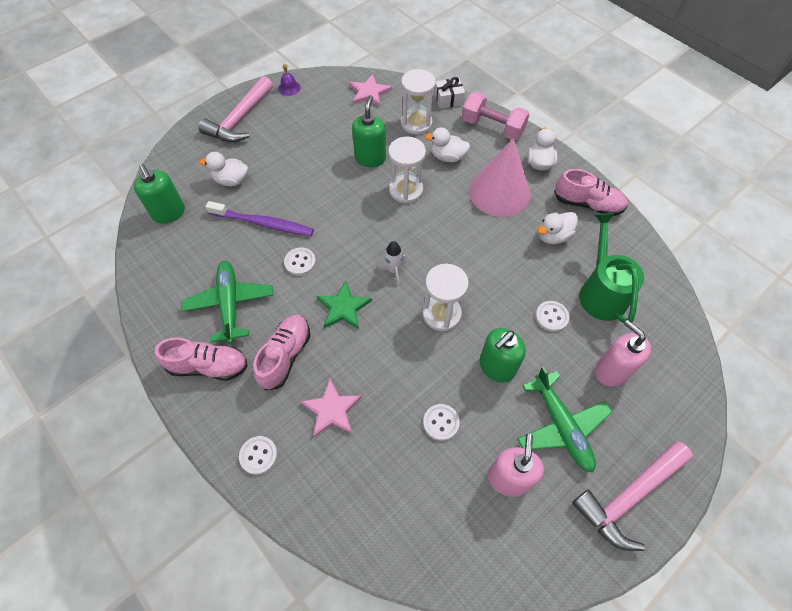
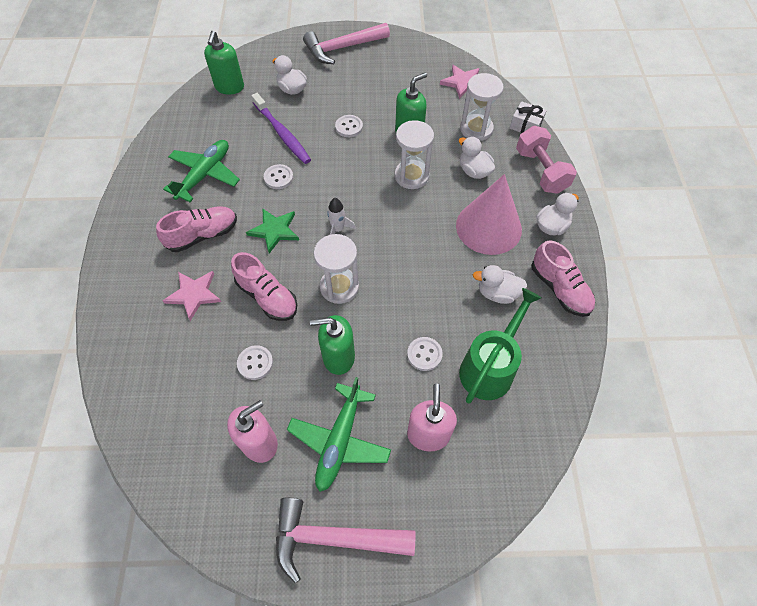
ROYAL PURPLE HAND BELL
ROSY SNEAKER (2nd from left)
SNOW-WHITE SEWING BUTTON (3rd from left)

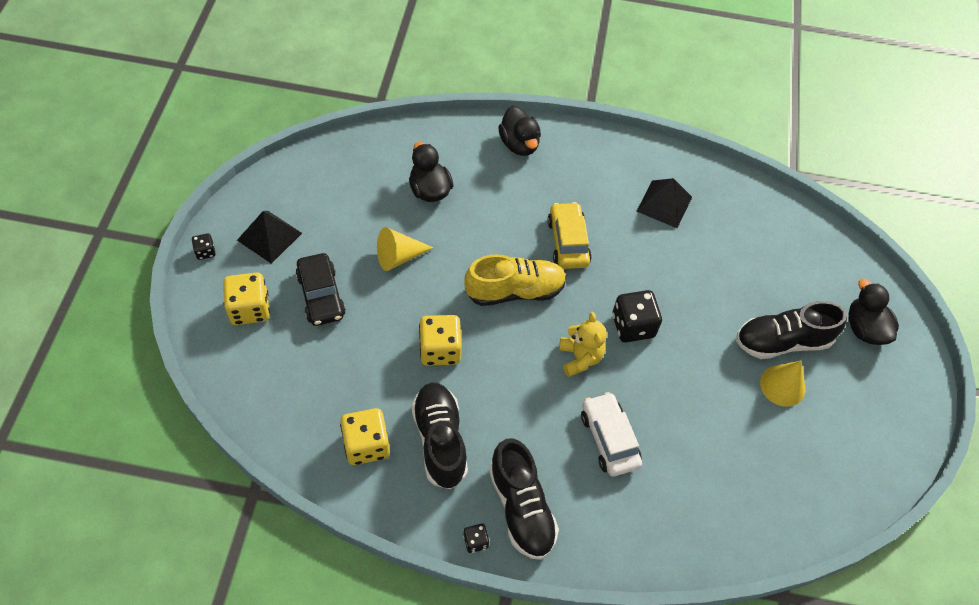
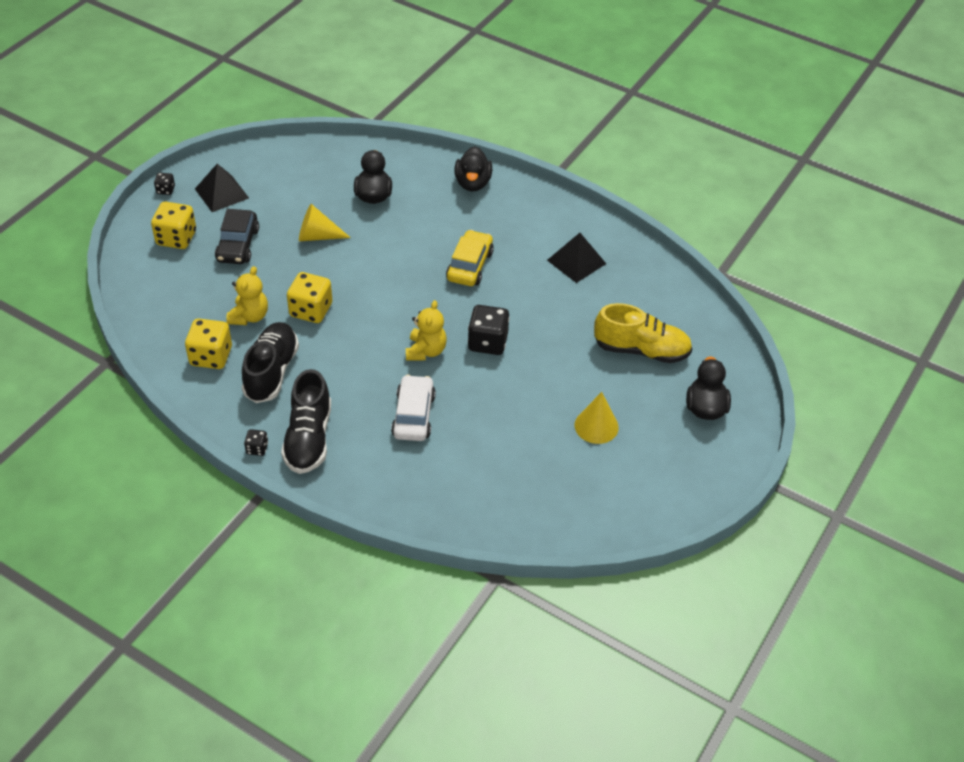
EBONY SNEAKER (3rd from left in the first image)
GOLDEN TEDDY (1st from left)
GOLDEN SNEAKER

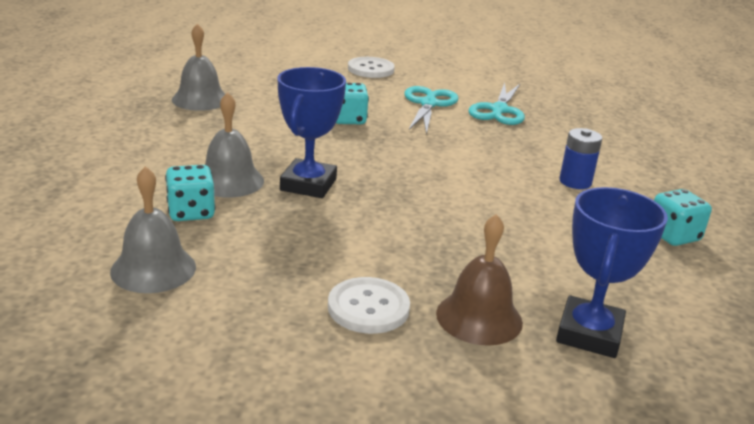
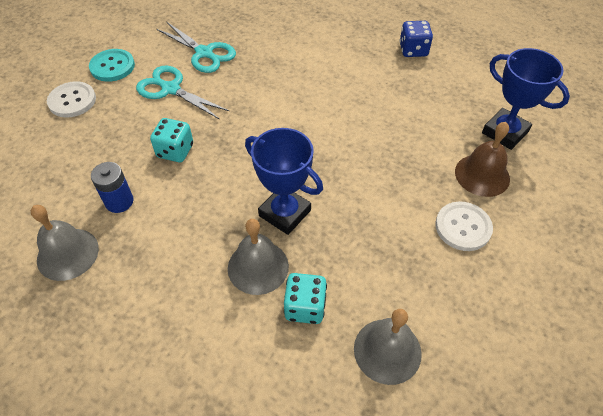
TURQUOISE SEWING BUTTON
COBALT POWER CELL
COBALT DICE

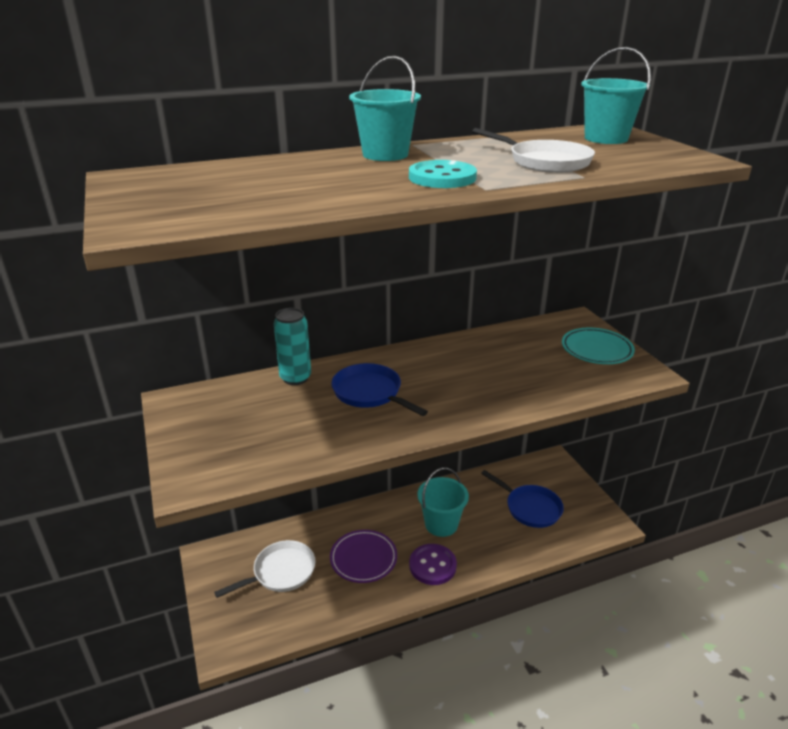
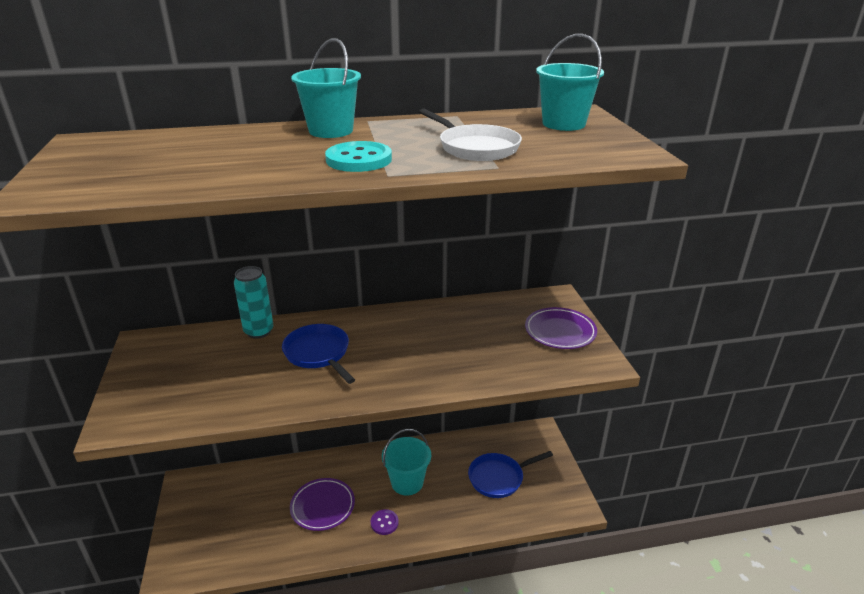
SNOW-WHITE FRYING PAN (1st from left in the first image)
ROYAL PURPLE FLAT DISH (2nd from left)
COBALT FRYING PAN (2nd from left)
ROYAL PURPLE SEWING BUTTON

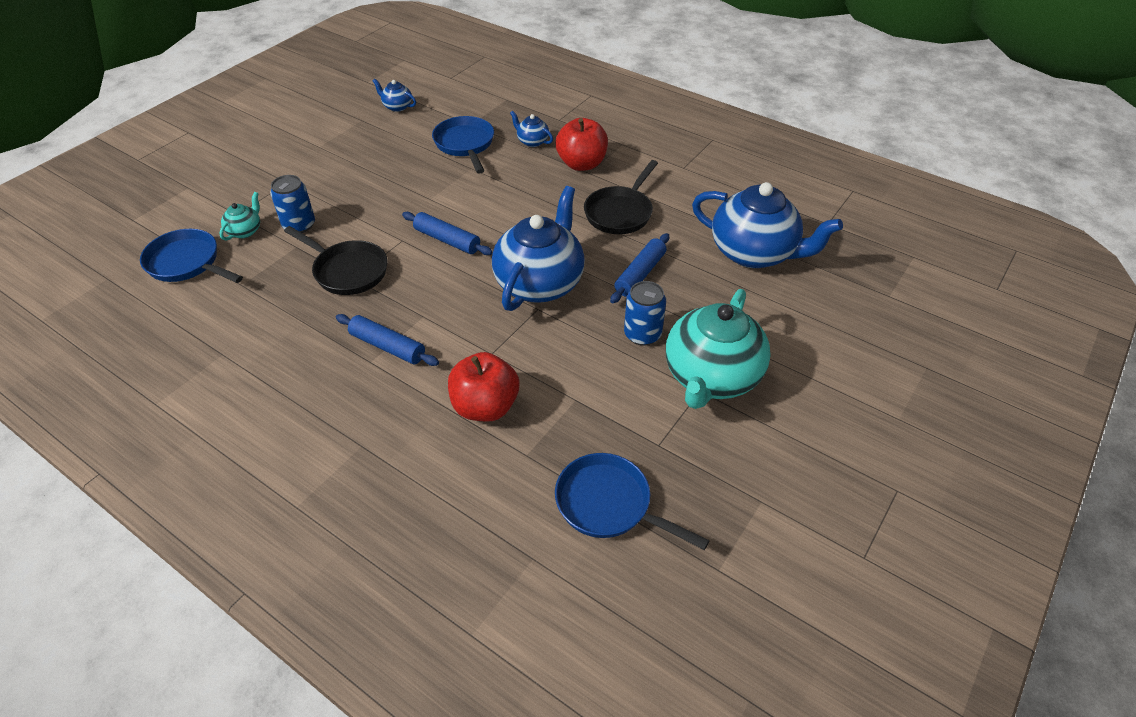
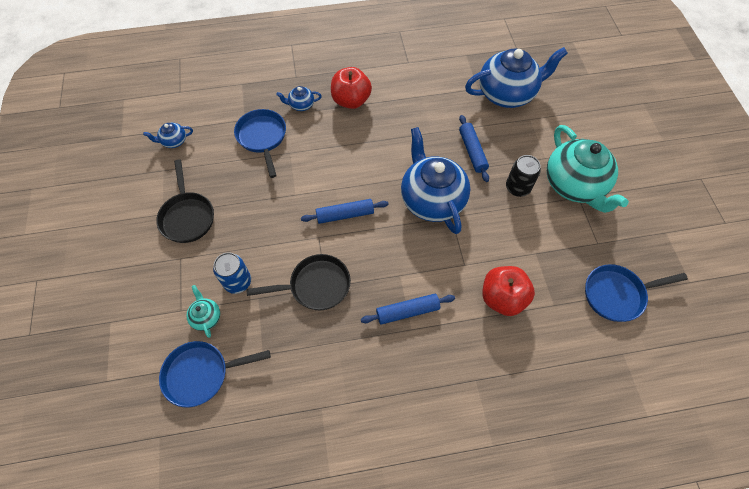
EBONY FRYING PAN (1st from left)
EBONY SODA CAN
COBALT FRYING PAN (2nd from left)

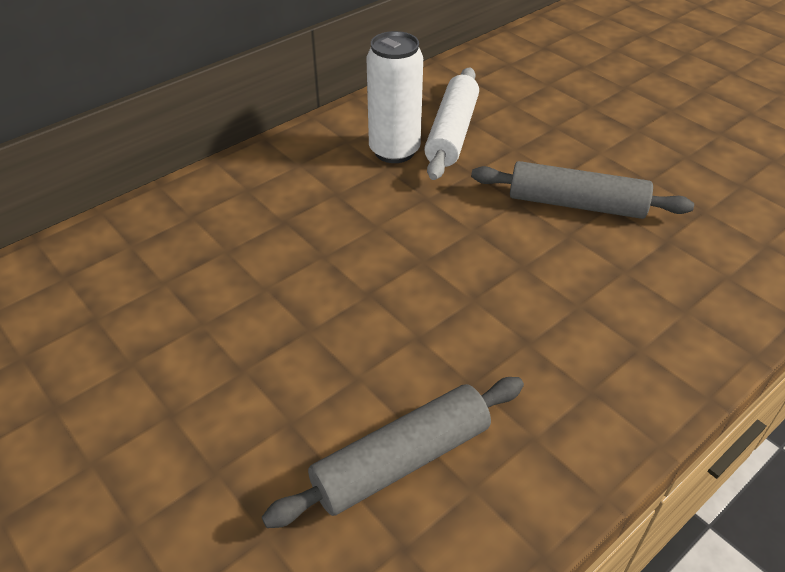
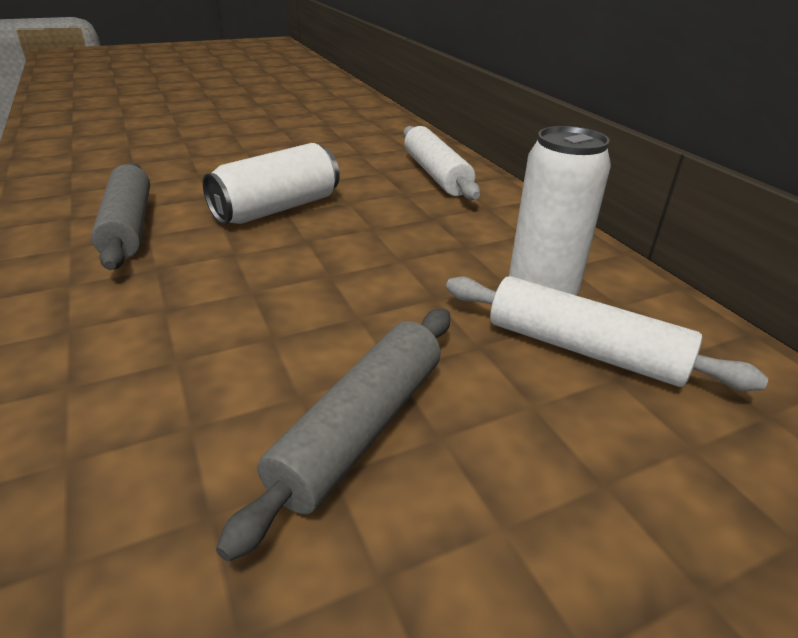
SNOW-WHITE SODA CAN (1st from left)
SNOW-WHITE PASTRY ROLLER (1st from left)

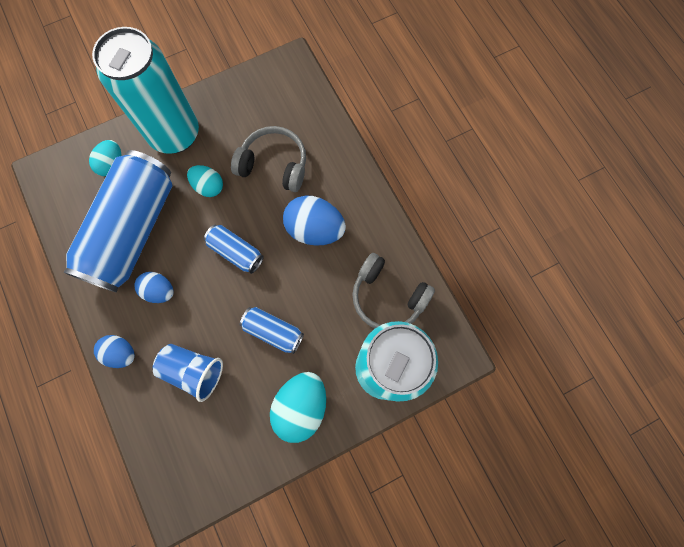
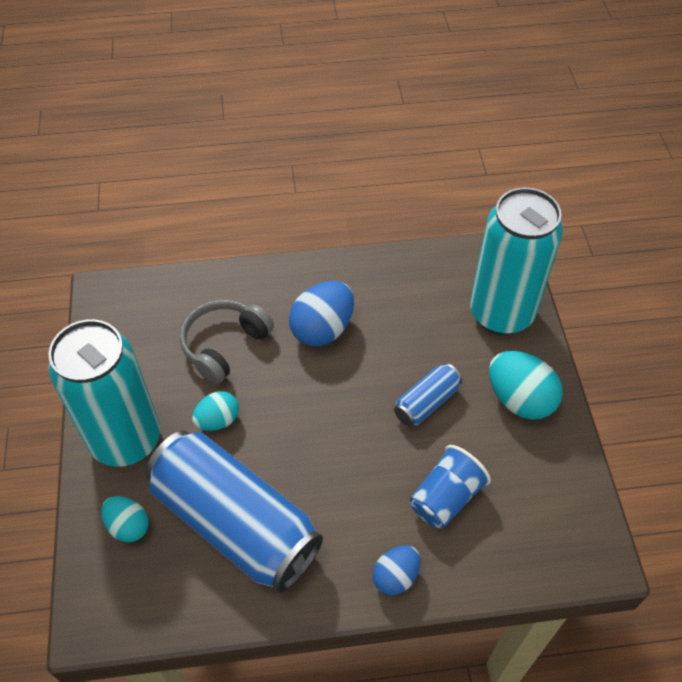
COBALT EGG SHAPE (2nd from left in the first image)
COBALT SODA CAN (2nd from left in the first image)
GREY HEADSET (2nd from left in the first image)

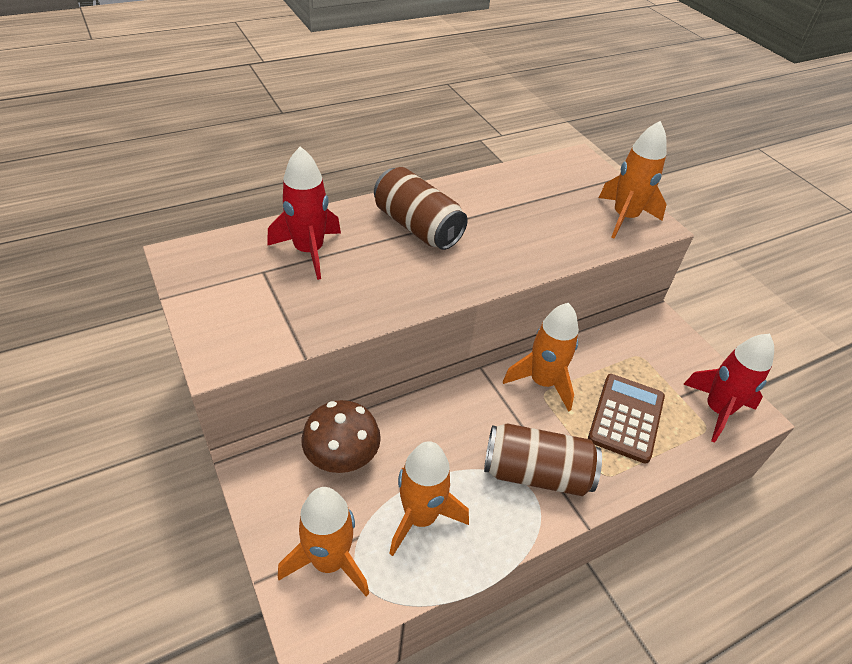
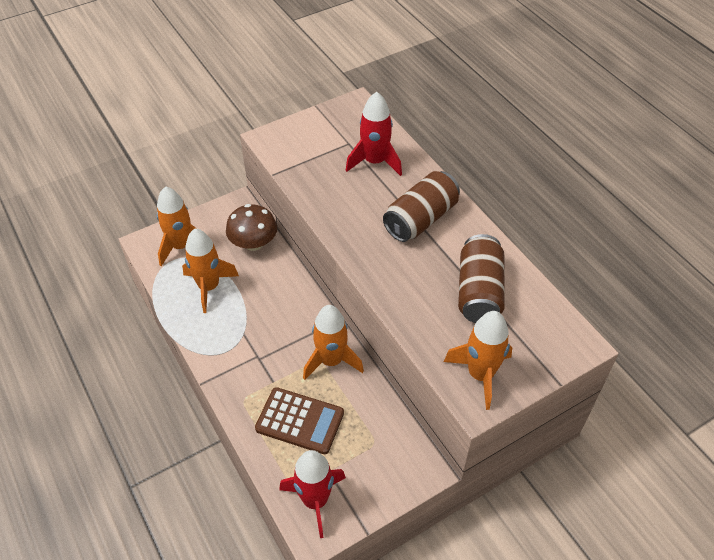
BROWN SODA CAN (2nd from left)

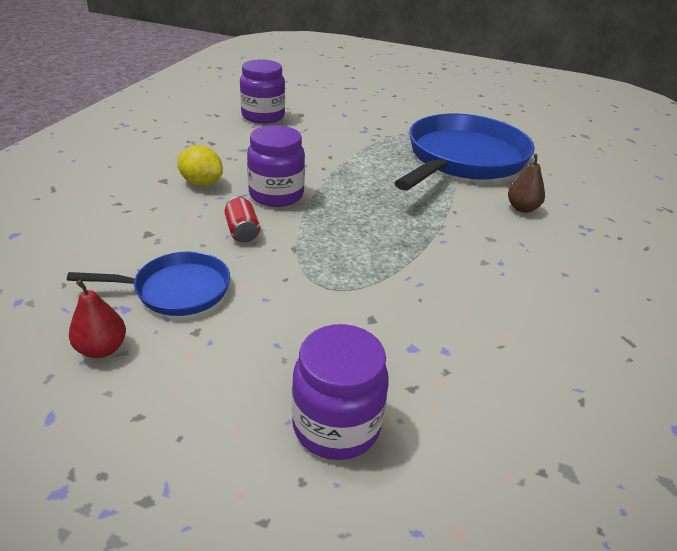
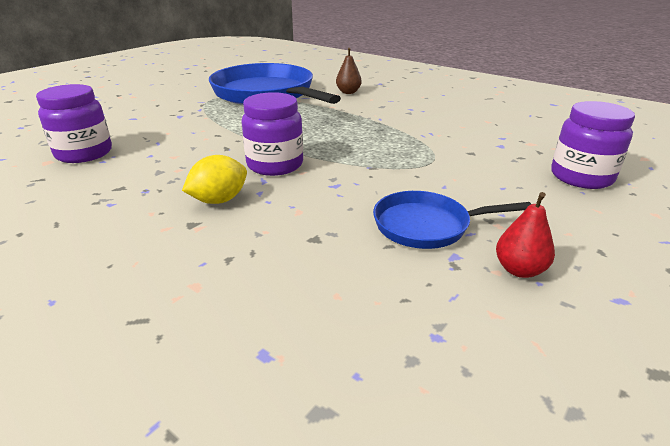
CRIMSON SODA CAN
COBALT FRYING PAN (2nd from left)

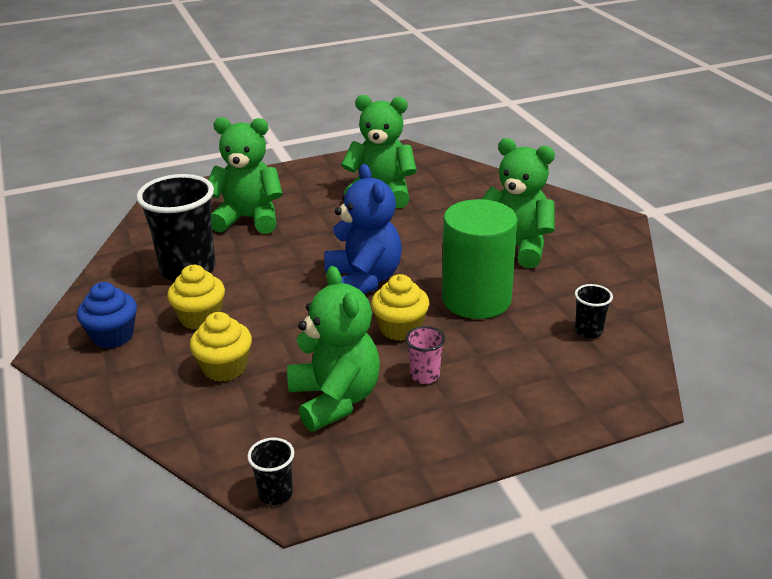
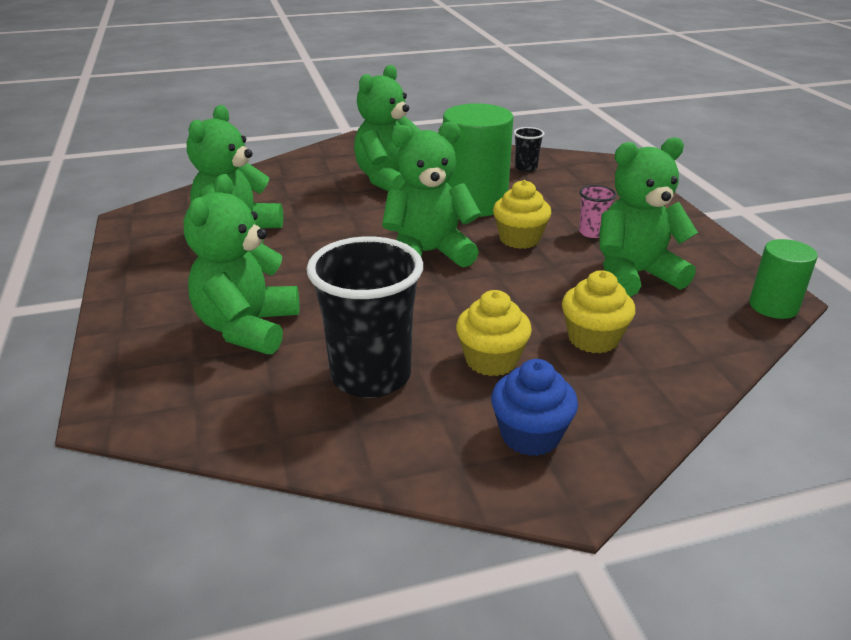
EMERALD SOLID CYLINDER (2nd from left)
EMERALD TEDDY (4th from left)

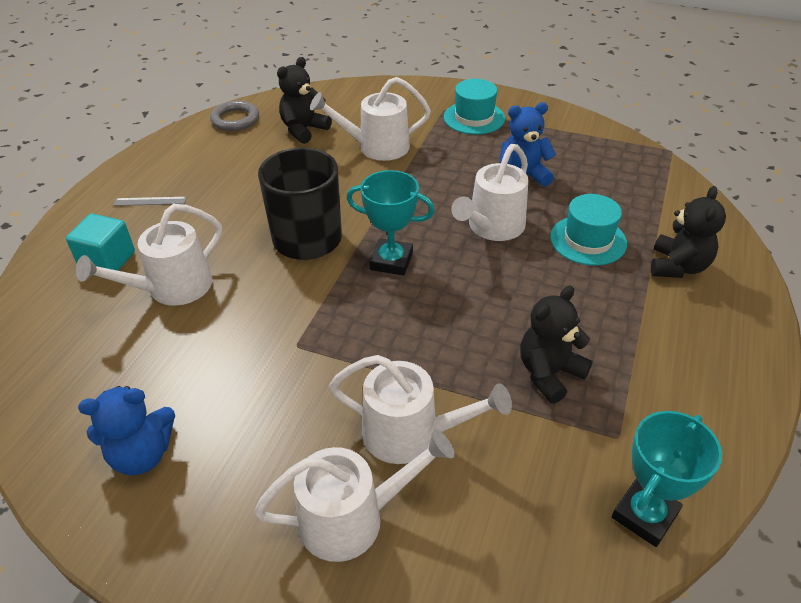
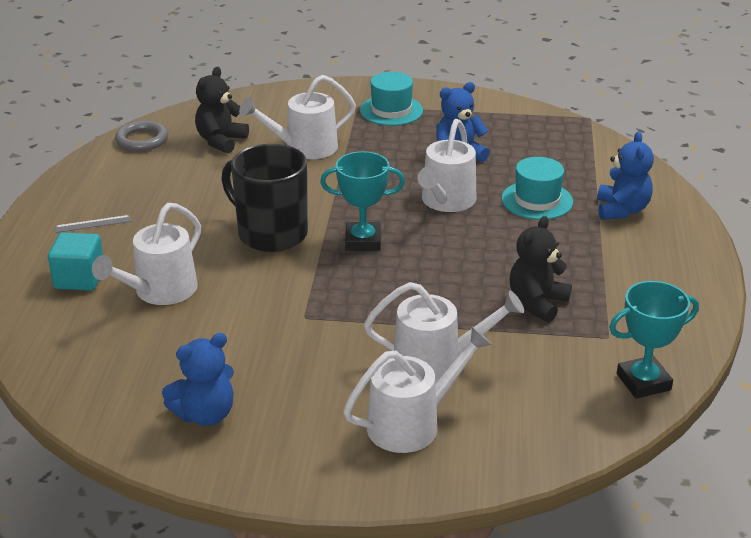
COBALT TEDDY (3rd from left)
TURQUOISE PRIZE CUP (2nd from left)

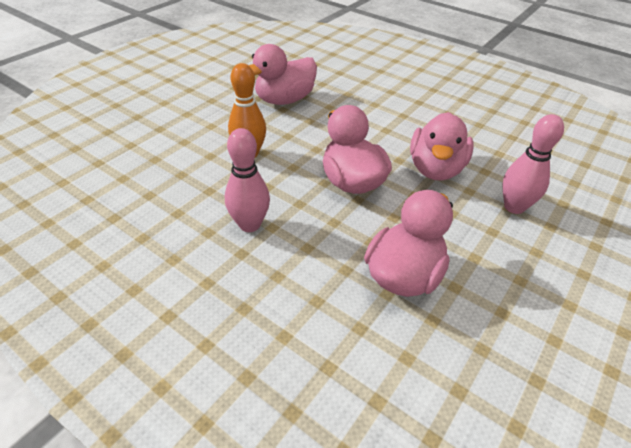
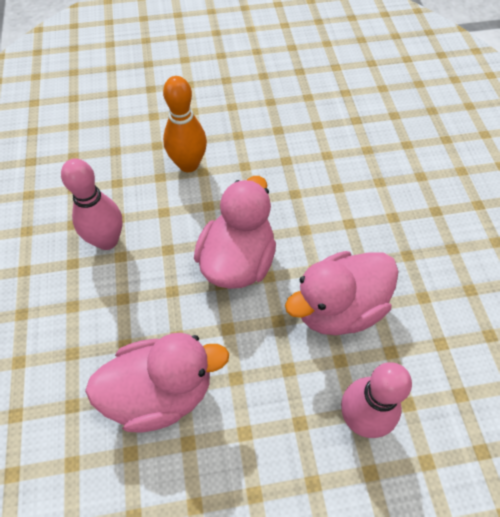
ROSY RUBBER DUCK (1st from left in the first image)

